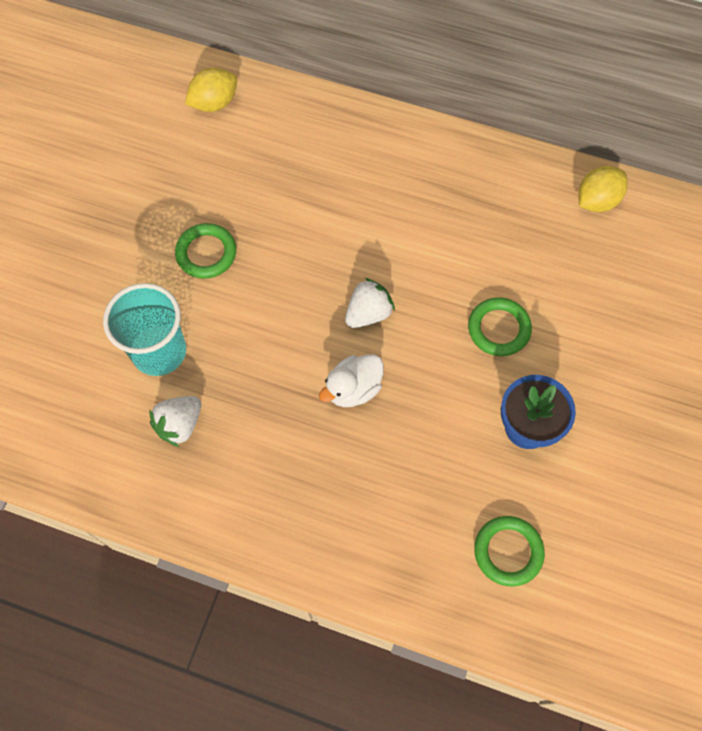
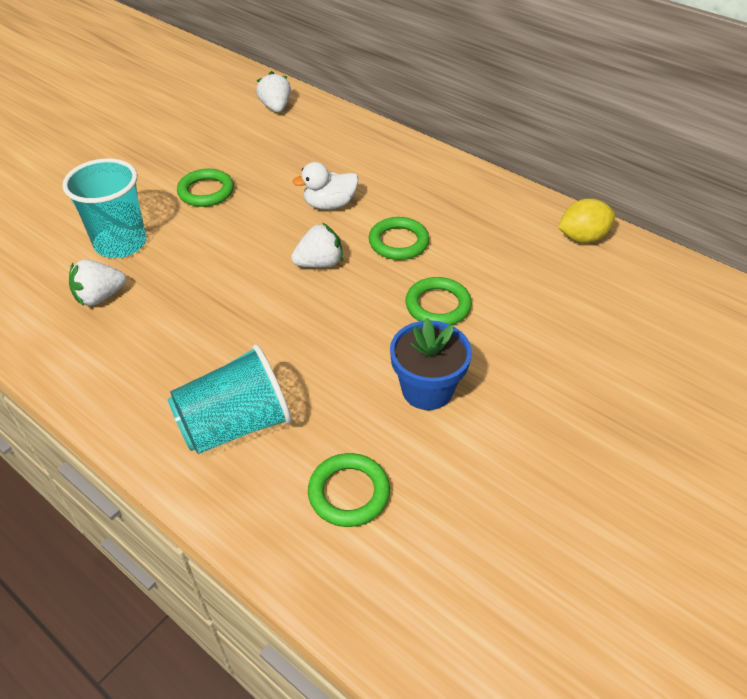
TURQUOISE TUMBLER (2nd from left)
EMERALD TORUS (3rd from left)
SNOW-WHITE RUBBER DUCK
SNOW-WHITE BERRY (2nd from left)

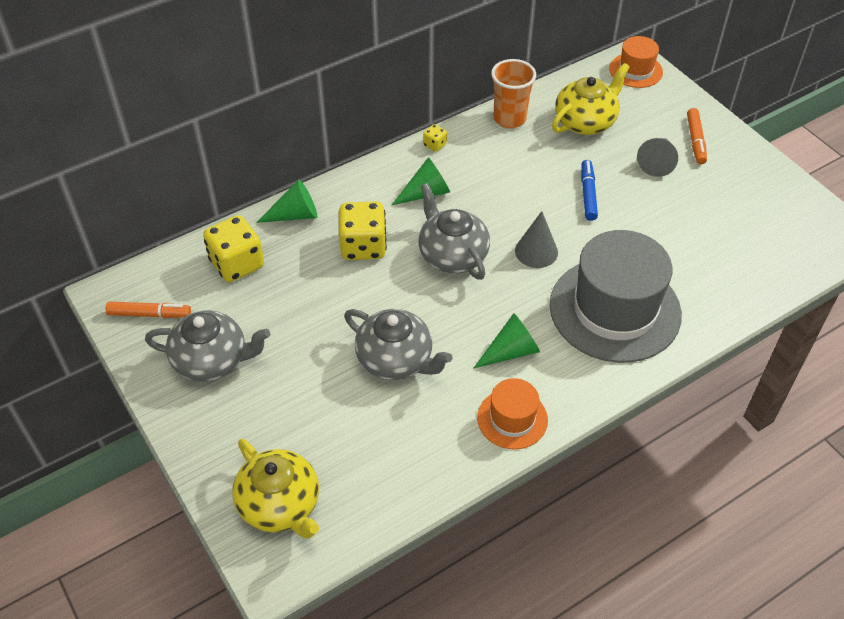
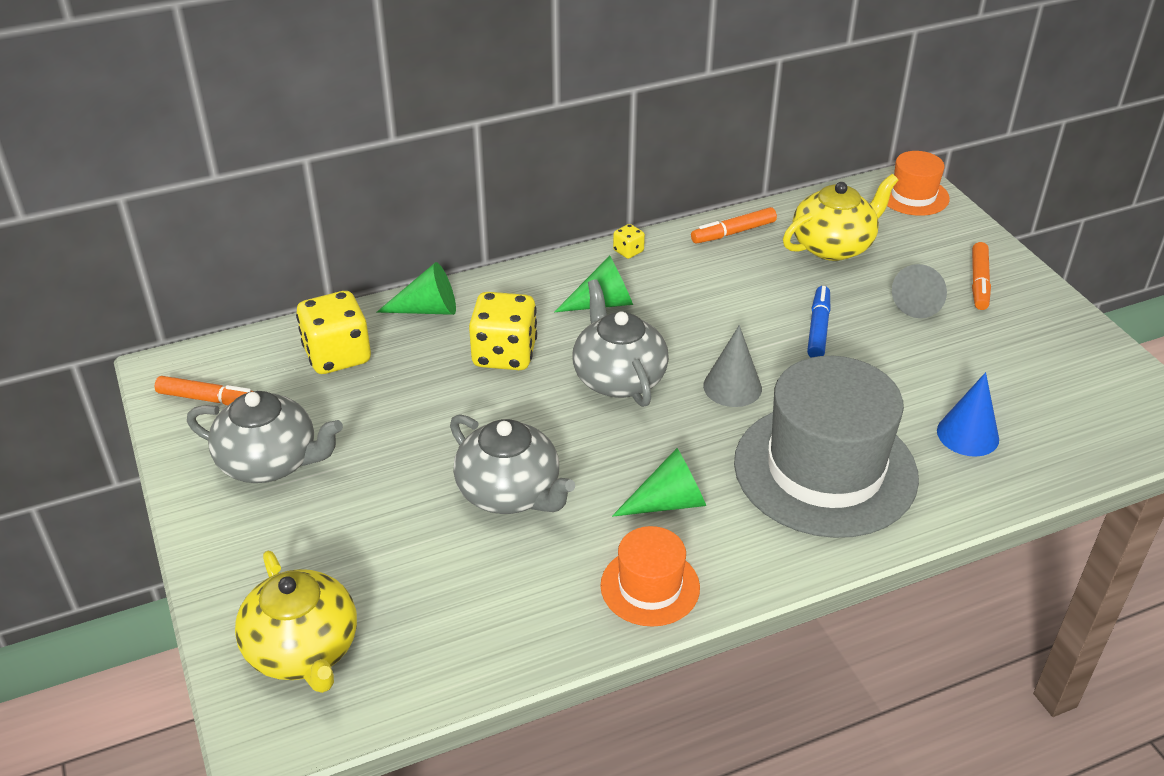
COBALT CONE SHAPE
BRIGHT ORANGE FELT PEN (2nd from left)

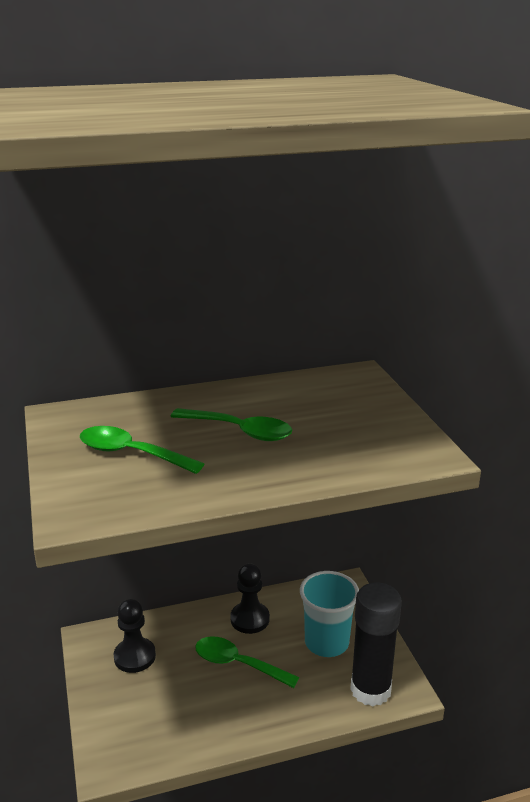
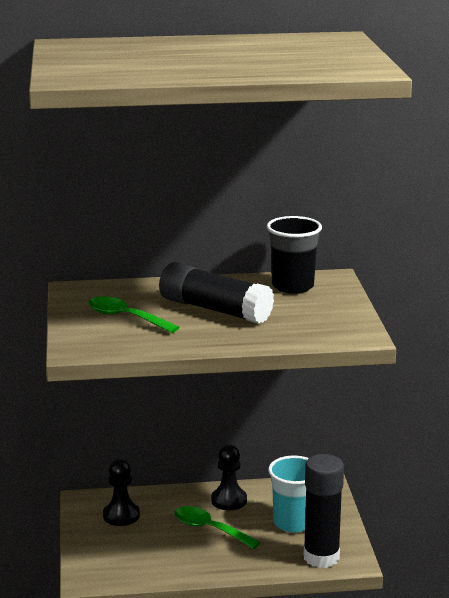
EBONY TUMBLER
EBONY GLUE STICK (1st from left)

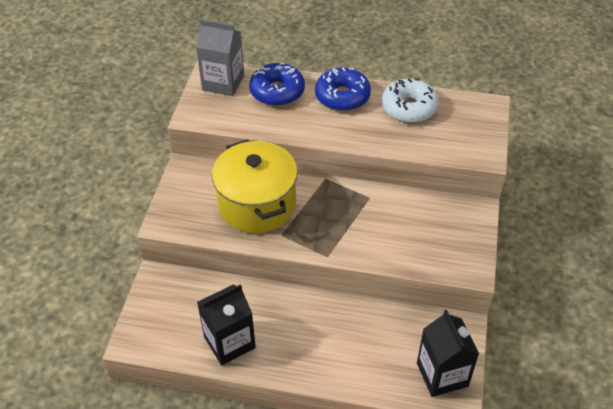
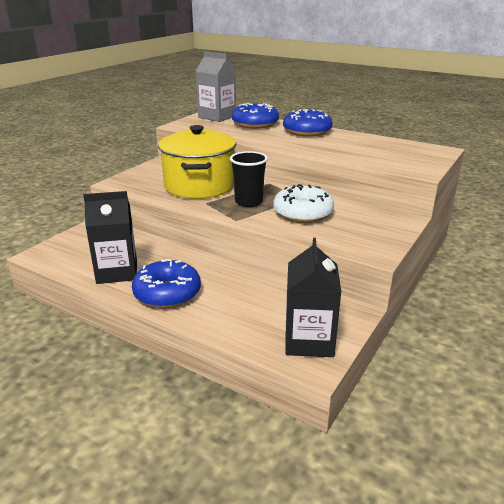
COBALT DONUT (1st from left)
EBONY TUMBLER
SNOW-WHITE DONUT

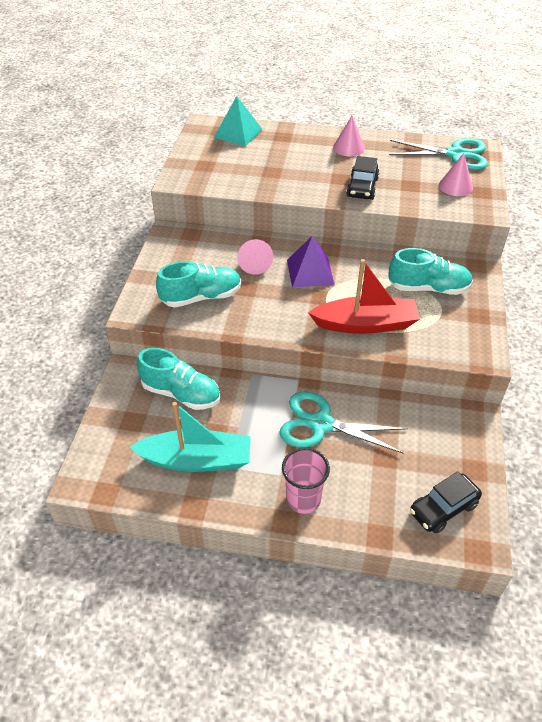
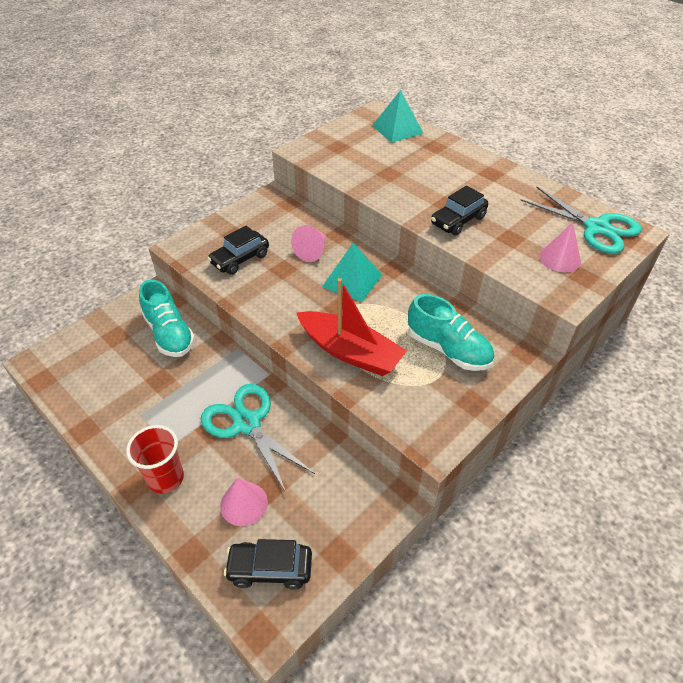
TURQUOISE SAILBOAT
ROSY CONE SHAPE (1st from left)
EBONY CAR (1st from left)
CRIMSON TUMBLER
TURQUOISE PYRAMID SHAPE (1st from left)

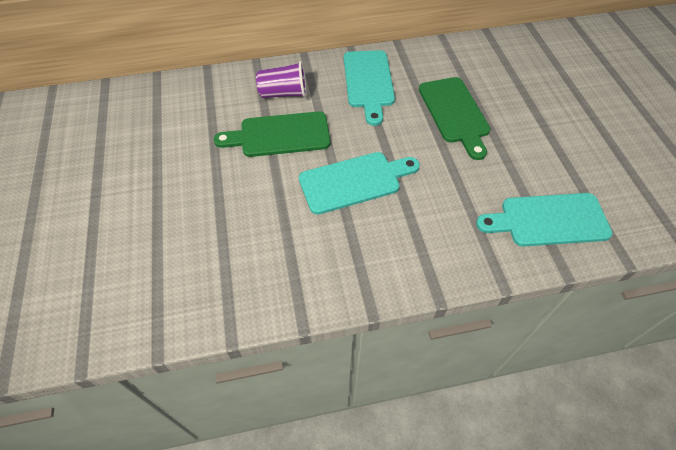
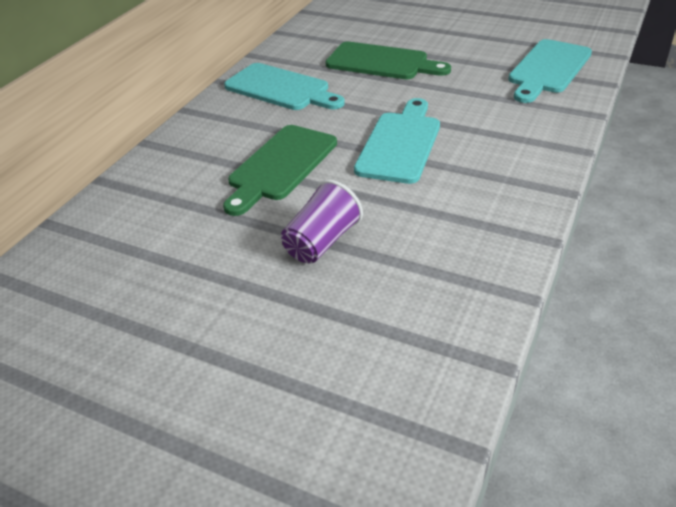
ROYAL PURPLE TUMBLER

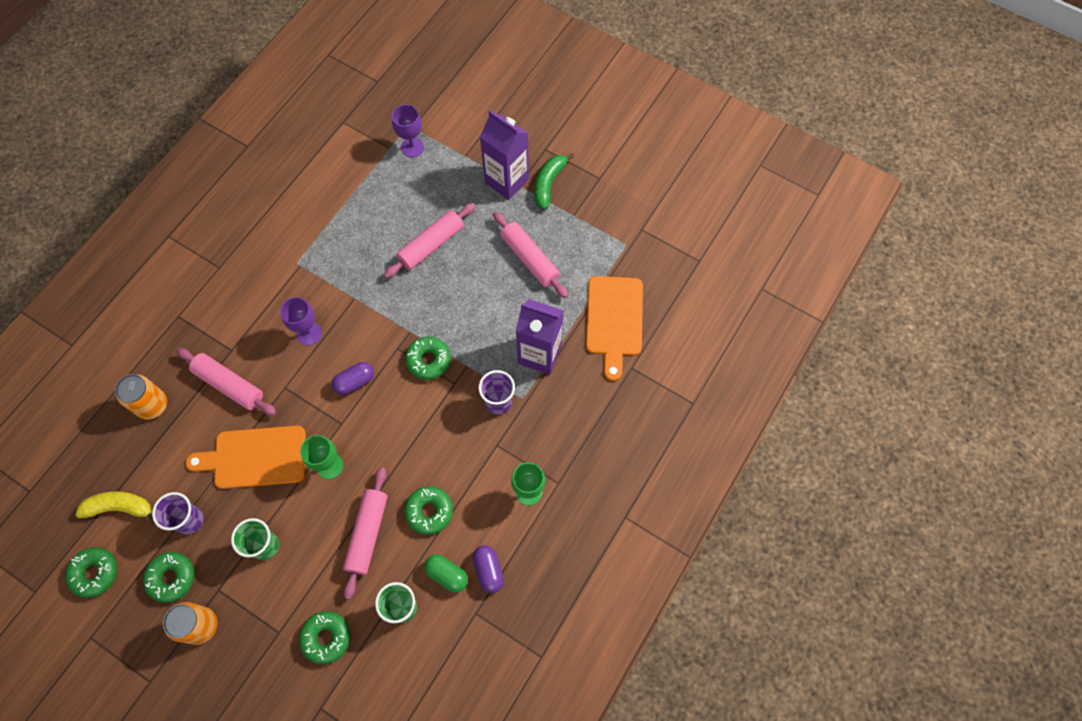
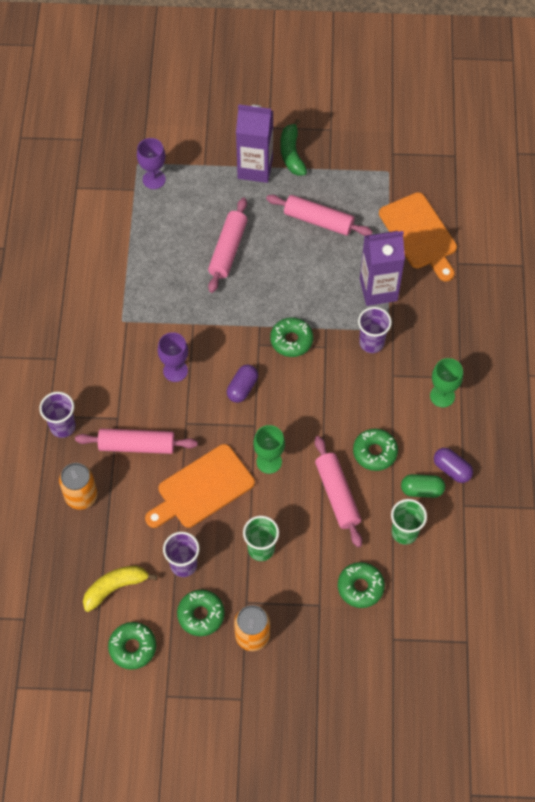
ROYAL PURPLE TUMBLER (1st from left)

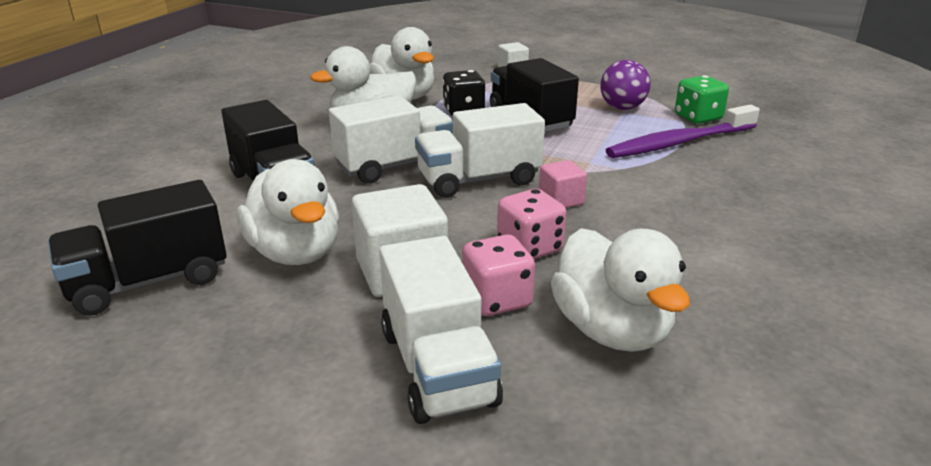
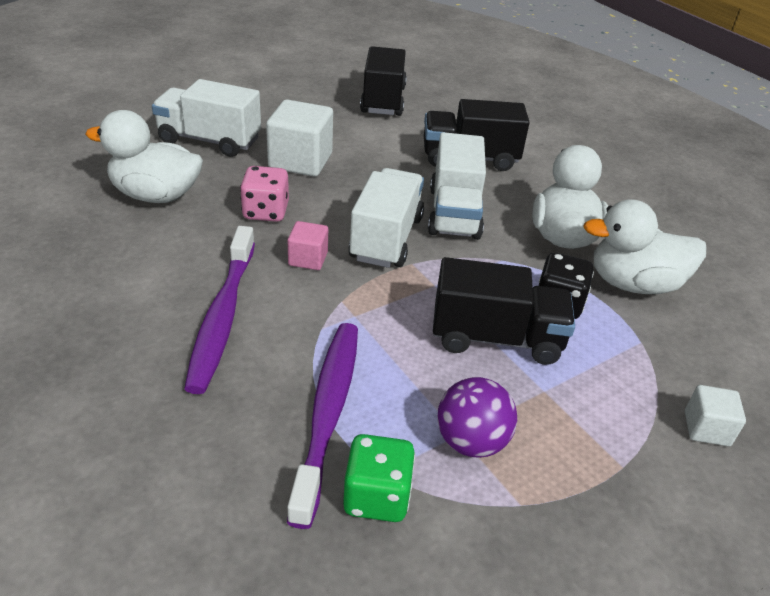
SNOW-WHITE RUBBER DUCK (1st from left in the first image)
ROSY DICE (1st from left in the first image)
ROYAL PURPLE TOOTHBRUSH (1st from left)

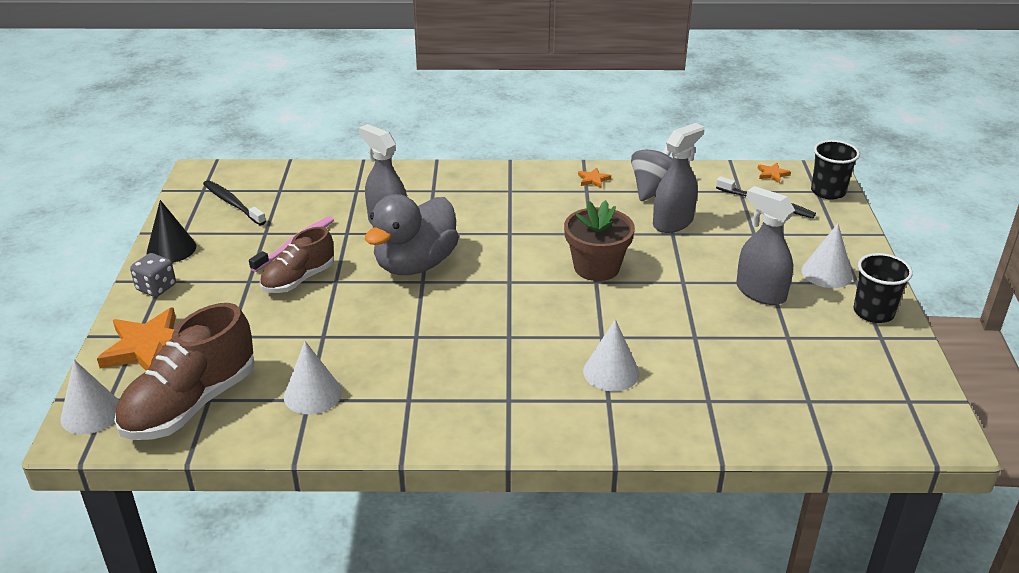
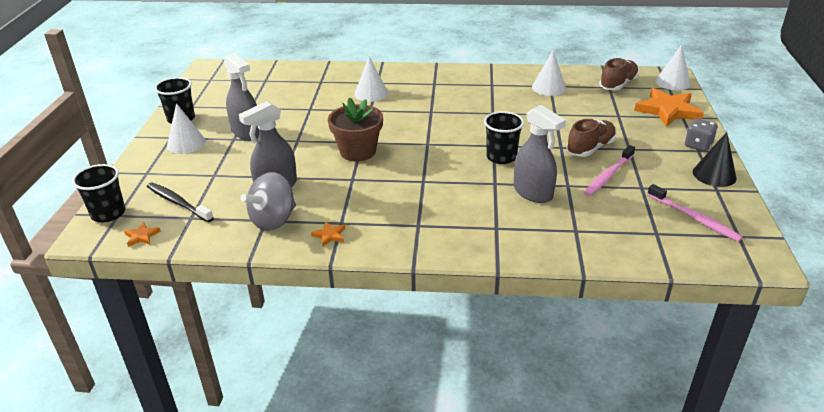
EBONY TUMBLER (3rd from left)
ROSY TOOTHBRUSH (2nd from left)
BROWN SNEAKER (2nd from left)

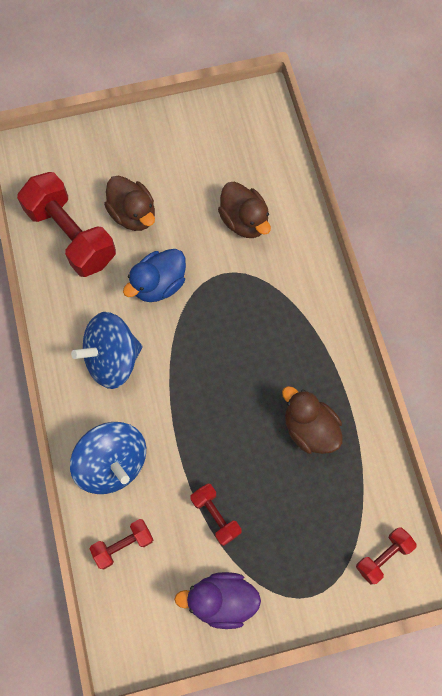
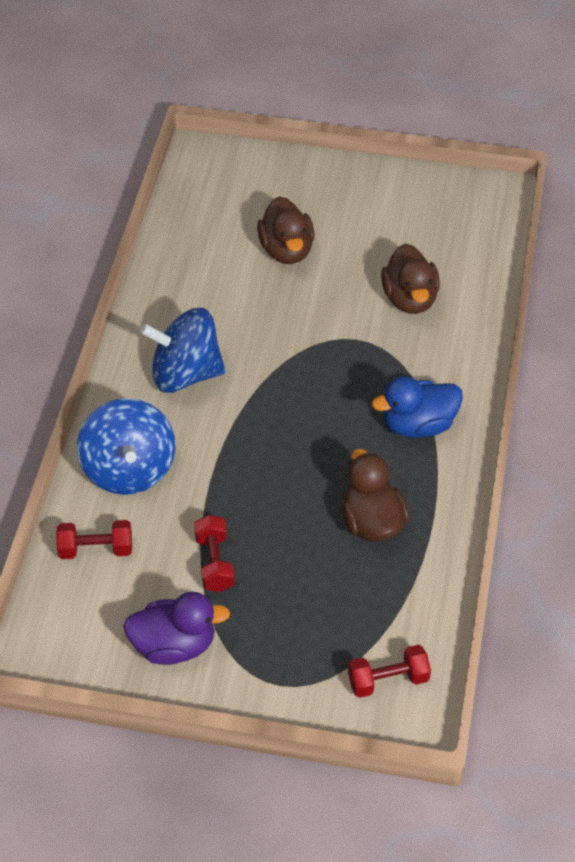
CRIMSON HAND WEIGHT (1st from left in the first image)
COBALT RUBBER DUCK
ROYAL PURPLE RUBBER DUCK

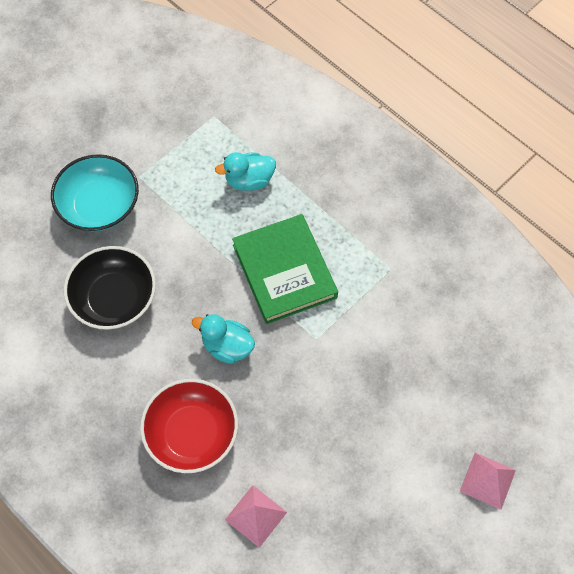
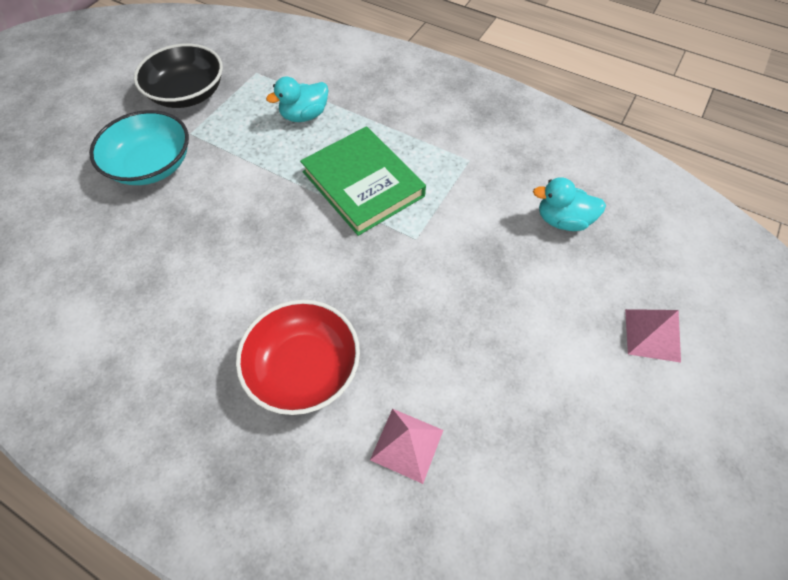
EBONY BOWL
TURQUOISE RUBBER DUCK (2nd from left)

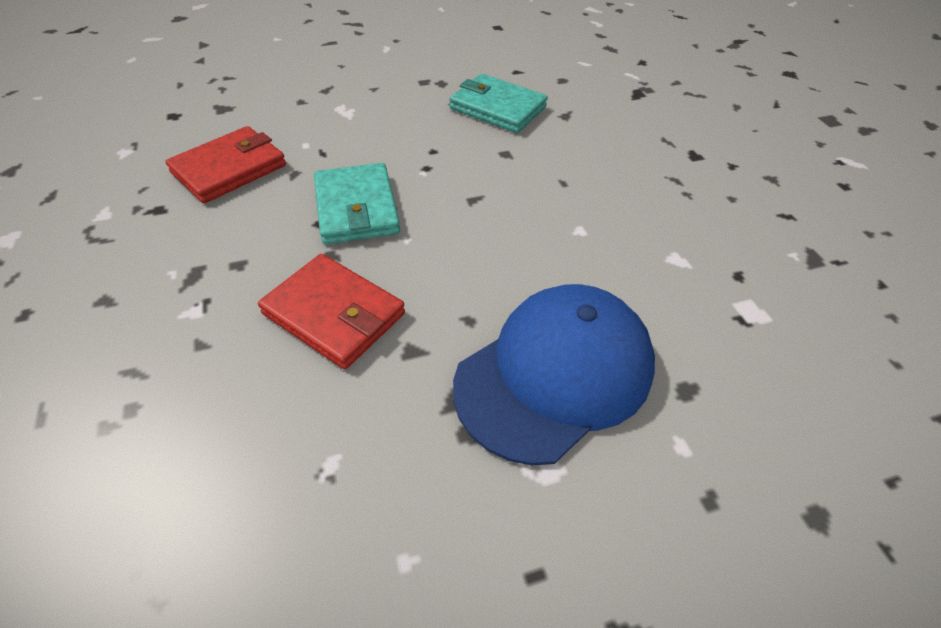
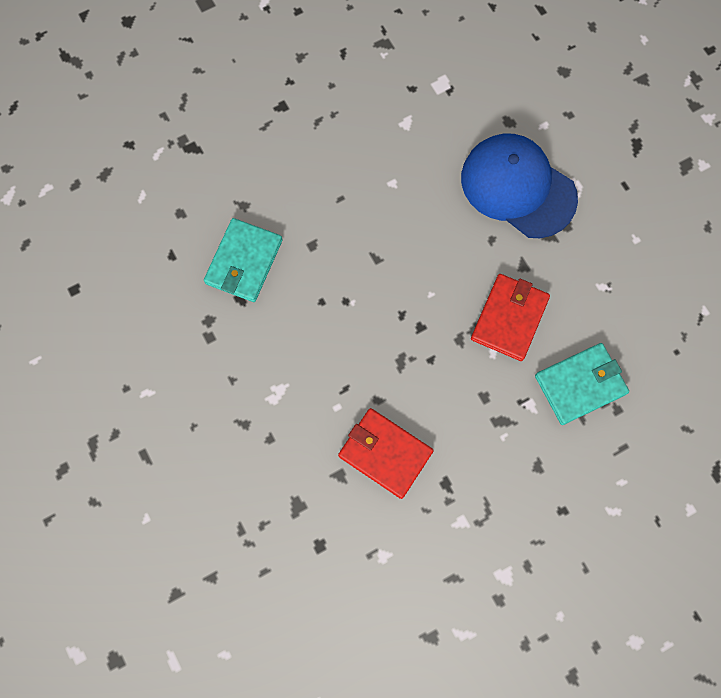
TURQUOISE WALLET (2nd from left)

